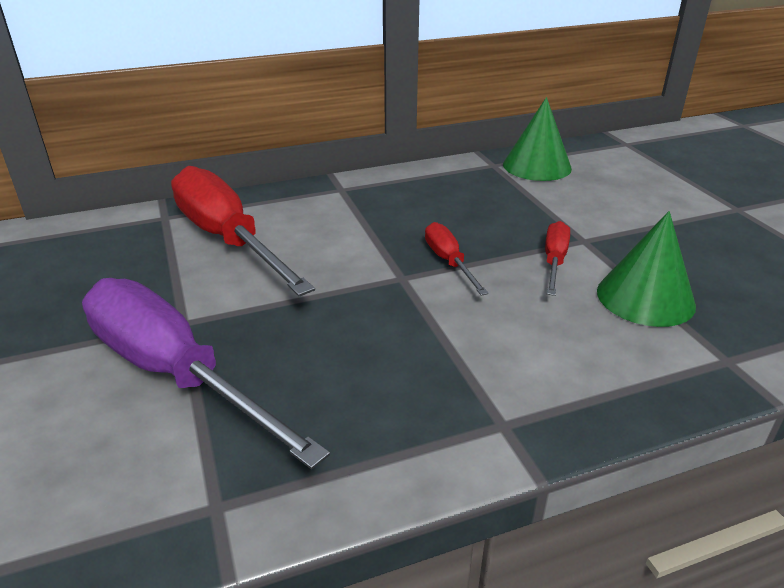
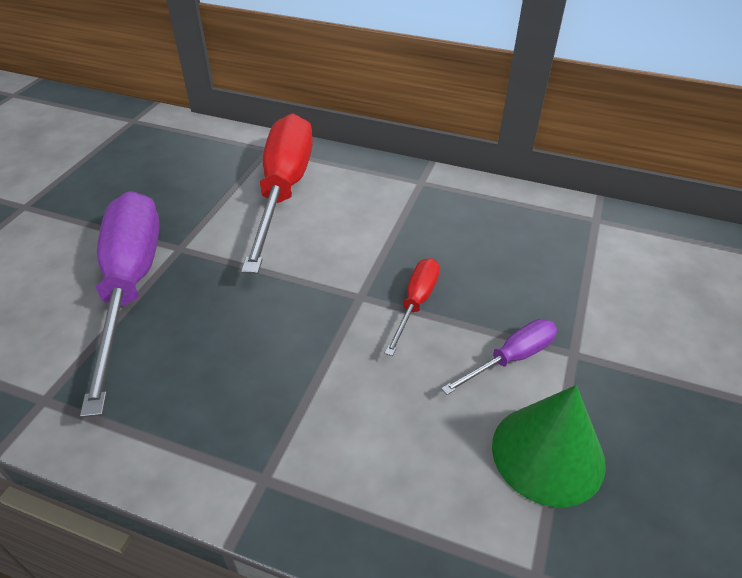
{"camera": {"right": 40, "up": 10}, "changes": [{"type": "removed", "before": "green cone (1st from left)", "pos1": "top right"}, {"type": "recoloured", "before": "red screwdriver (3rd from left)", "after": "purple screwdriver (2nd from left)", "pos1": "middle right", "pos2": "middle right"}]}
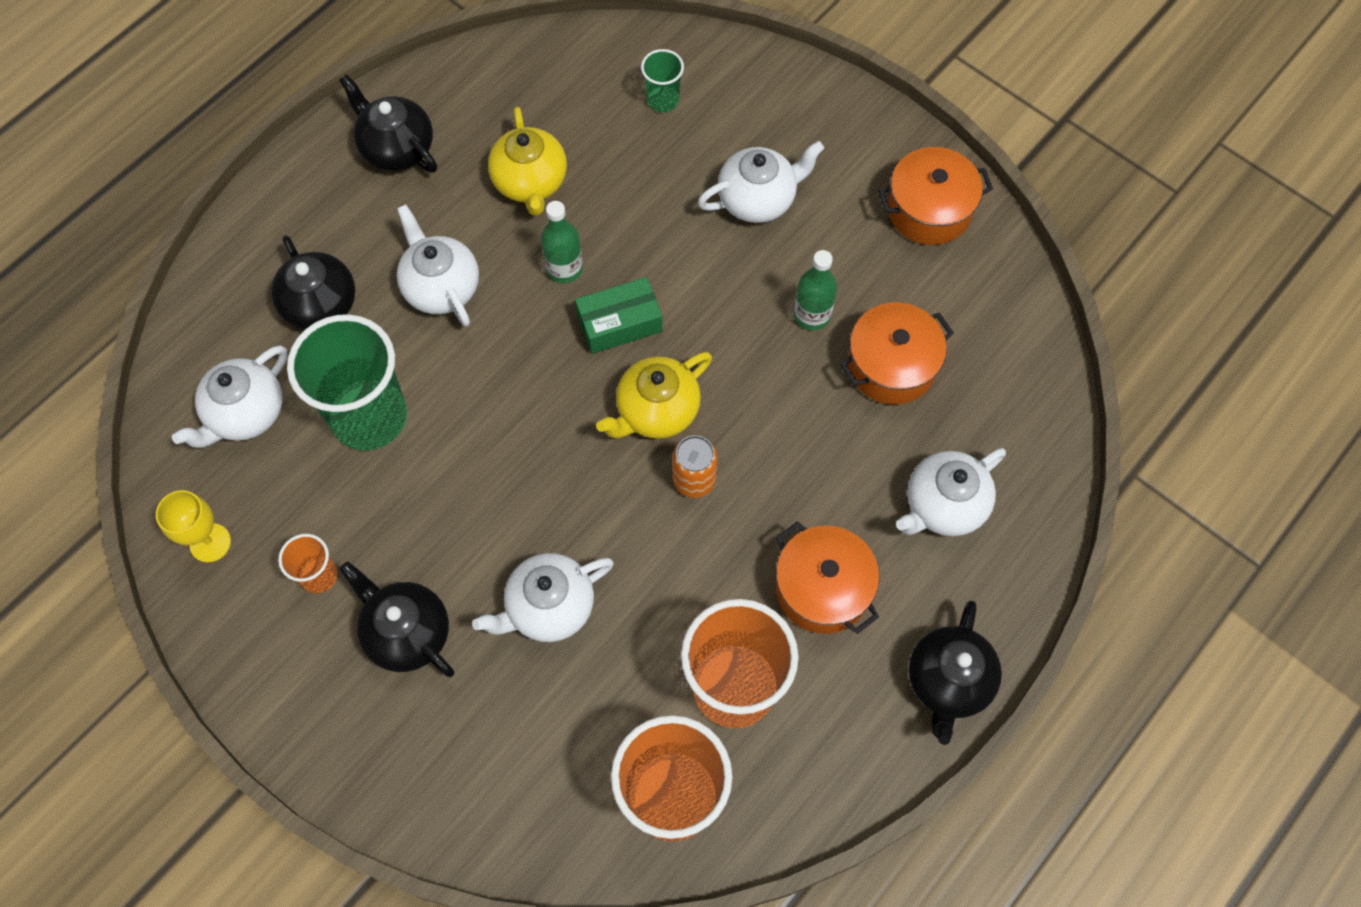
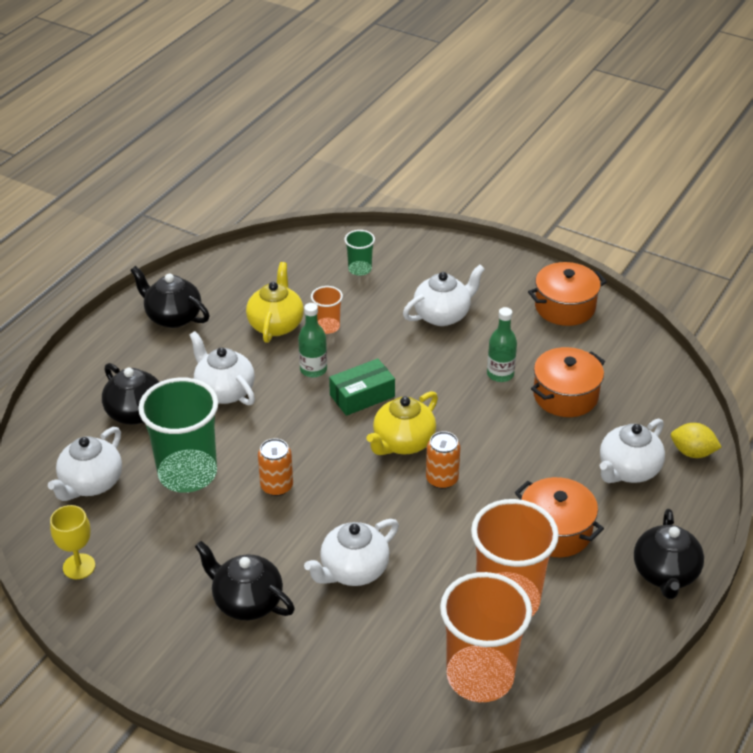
{"camera": {"right": -10, "up": -25}, "changes": [{"type": "added", "after": "orange can (1st from left)", "pos2": "centre"}, {"type": "added", "after": "yellow lemon", "pos2": "middle right"}, {"type": "moved", "before": "orange cup (1st from left)", "pos1": "middle left", "pos2": "centre"}, {"type": "turned", "before": "yellow teapot (1st from left)", "pos1": "top centre", "pos2": "centre", "turn": -150}]}
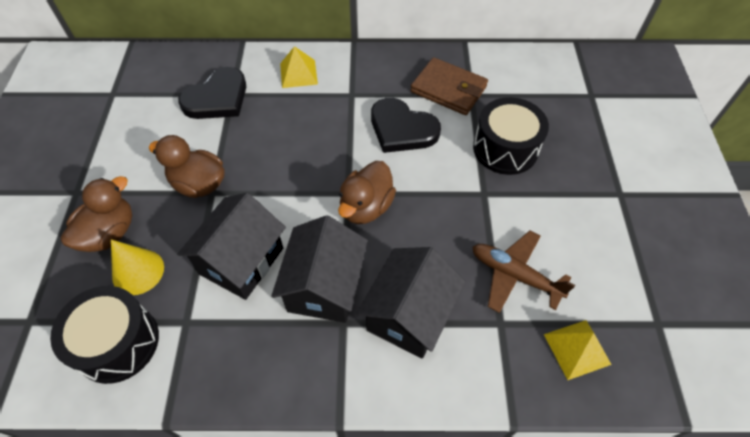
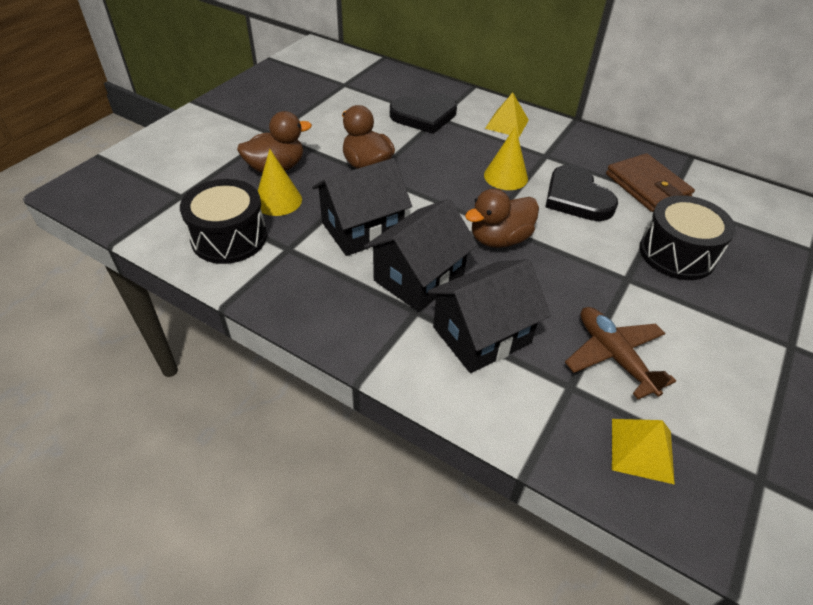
{"camera": {"right": 30, "up": -10}, "changes": [{"type": "added", "after": "yellow cone (2nd from left)", "pos2": "top centre"}]}
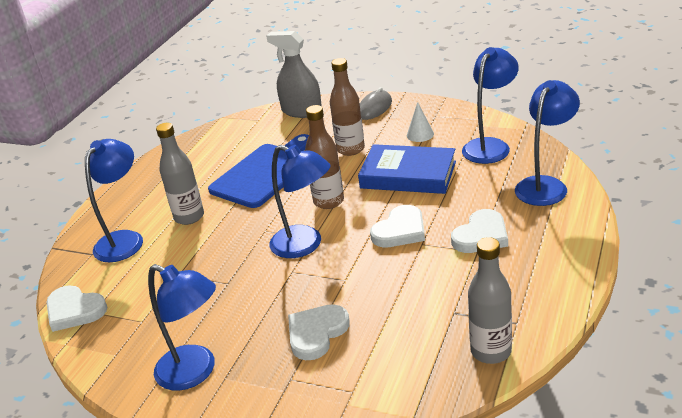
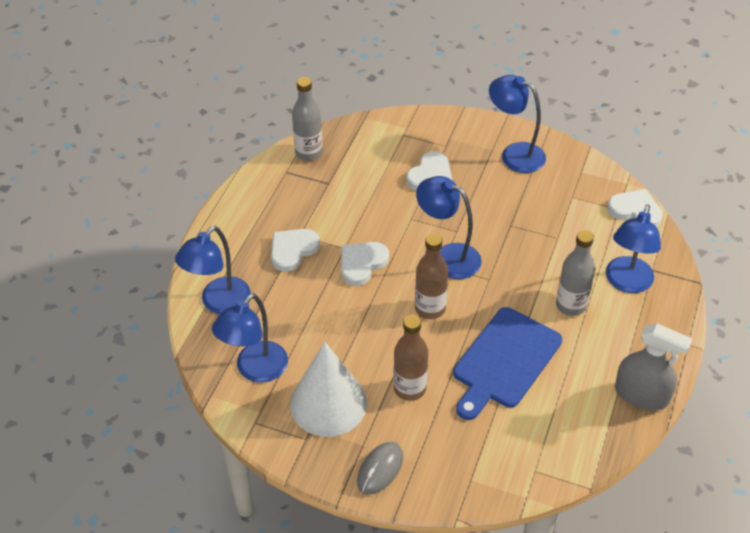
{"camera": {"right": 175, "up": 15}, "changes": [{"type": "removed", "before": "blue book", "pos1": "centre"}, {"type": "moved", "before": "grey spray bottle", "pos1": "top centre", "pos2": "bottom right"}, {"type": "resized", "before": "white cone", "pos1": "top centre", "pos2": "bottom centre", "scale": 2.4}]}
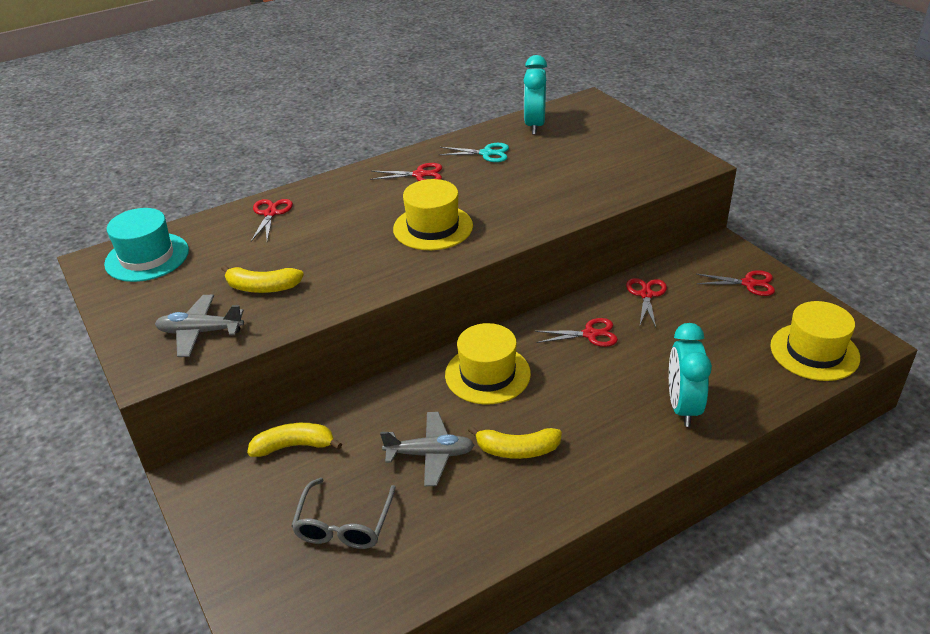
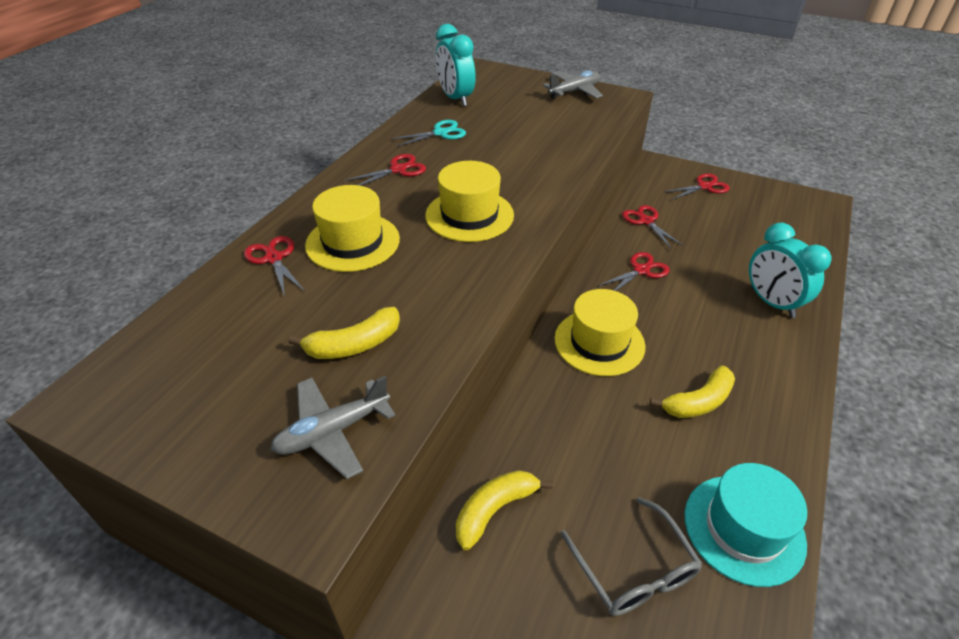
{"camera": {"right": -35, "up": 5}, "changes": [{"type": "moved", "before": "turquoise hat", "pos1": "middle left", "pos2": "bottom right"}, {"type": "moved", "before": "grey plane (2nd from left)", "pos1": "bottom centre", "pos2": "top centre"}, {"type": "moved", "before": "yellow hat (3rd from left in the first image)", "after": "yellow hat (1st from left)", "pos1": "middle right", "pos2": "centre"}]}
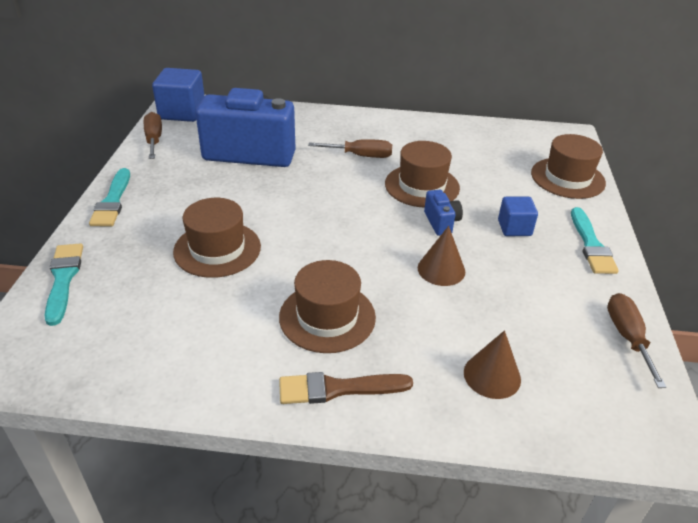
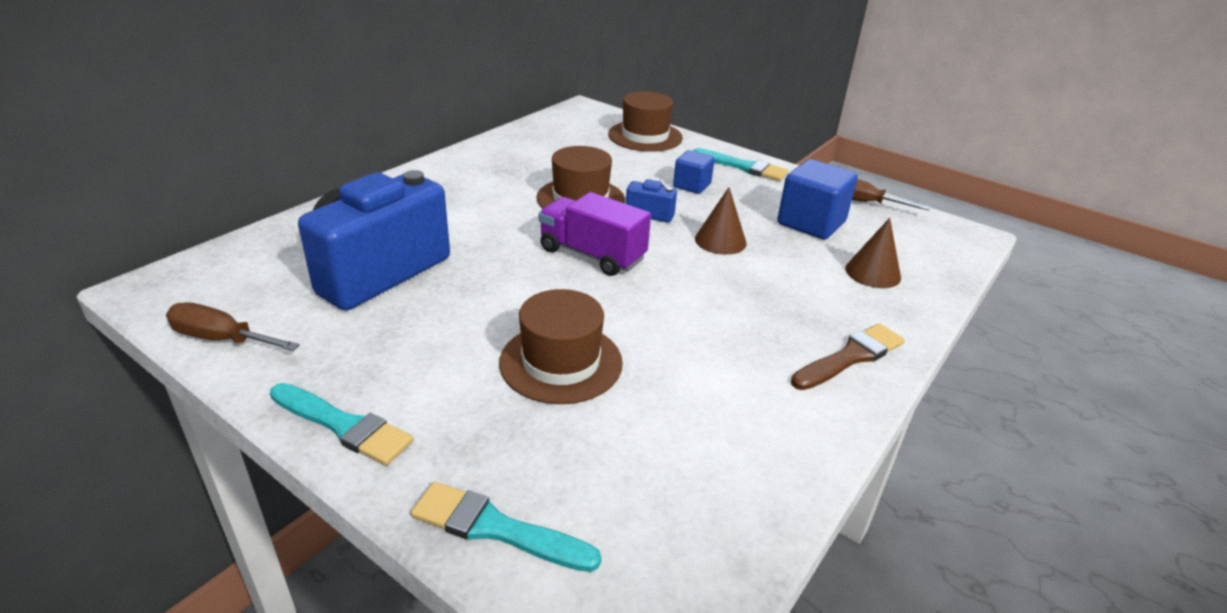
{"camera": {"right": -60, "up": -5}, "changes": [{"type": "removed", "before": "brown hat (2nd from left)", "pos1": "centre"}, {"type": "removed", "before": "brown screwdriver (2nd from left)", "pos1": "top centre"}, {"type": "added", "after": "purple truck", "pos2": "centre"}, {"type": "moved", "before": "blue cube (1st from left in the first image)", "after": "blue cube (2nd from left)", "pos1": "top left", "pos2": "top centre"}, {"type": "turned", "before": "brown brush", "pos1": "bottom centre", "pos2": "middle right", "turn": -150}]}
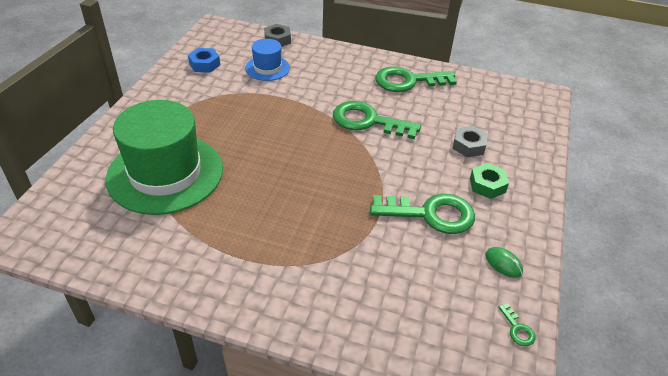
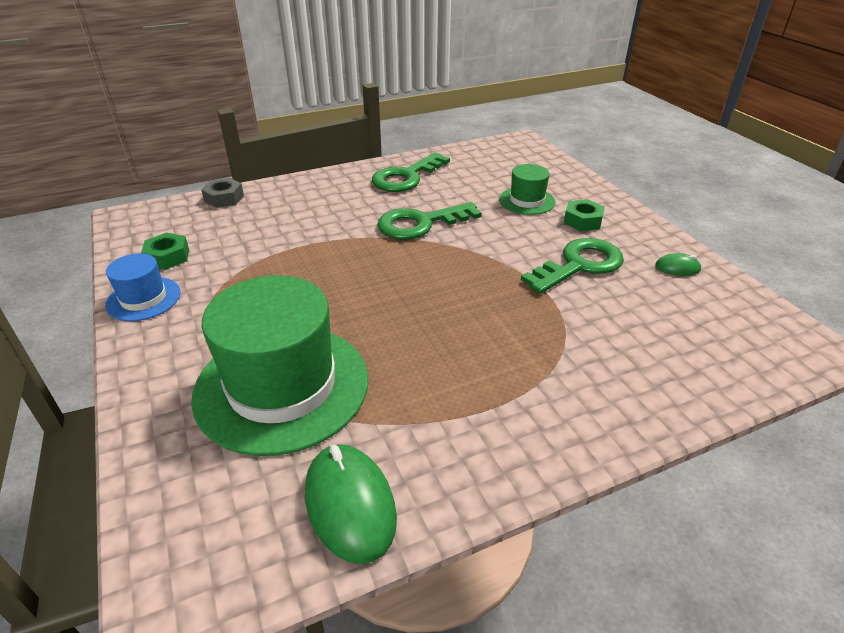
{"camera": {"right": -40, "up": -5}, "changes": [{"type": "removed", "before": "green key (4th from left)", "pos1": "bottom right"}, {"type": "added", "after": "green mouse (1st from left)", "pos2": "bottom centre"}, {"type": "moved", "before": "blue hat", "pos1": "top centre", "pos2": "middle left"}, {"type": "replaced", "before": "grey nut (2nd from left)", "after": "green hat (2nd from left)", "pos1": "middle right", "pos2": "top centre"}, {"type": "recoloured", "before": "blue nut", "after": "green nut (1st from left)", "pos1": "top left", "pos2": "middle left"}]}
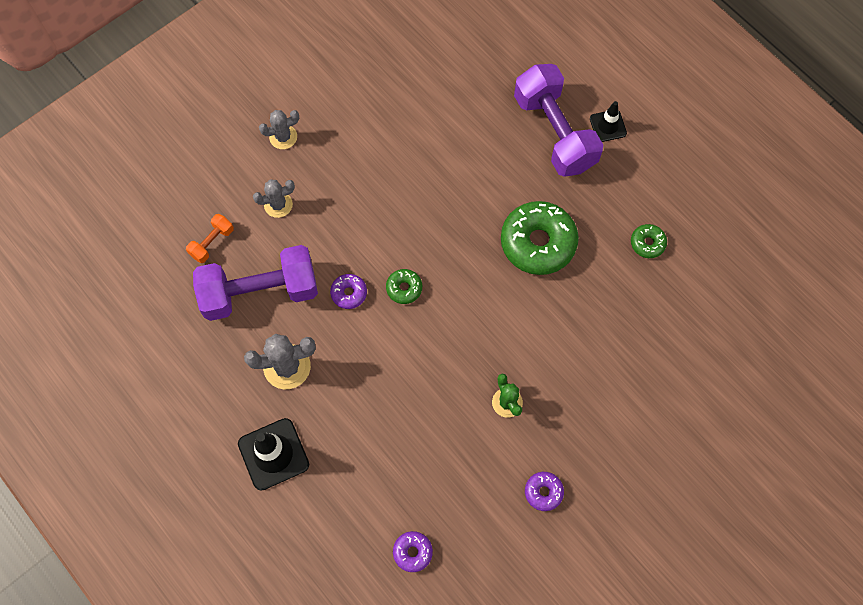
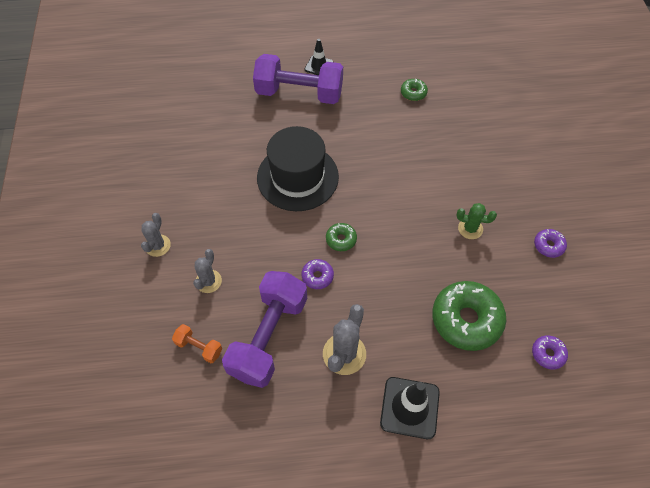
{"camera": {"right": -55, "up": -10}, "changes": [{"type": "added", "after": "black hat", "pos2": "centre"}, {"type": "moved", "before": "green donut (2nd from left in the first image)", "after": "green donut (3rd from left)", "pos1": "centre", "pos2": "middle right"}, {"type": "turned", "before": "orange dumbbell", "pos1": "middle left", "pos2": "bottom left", "turn": -45}]}
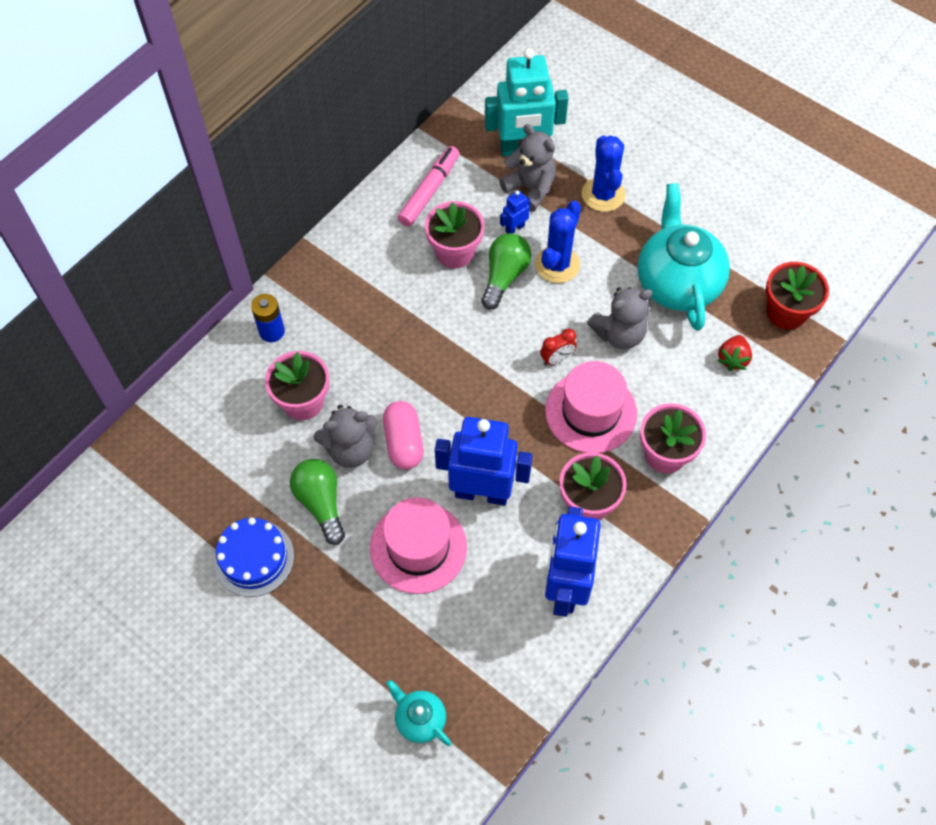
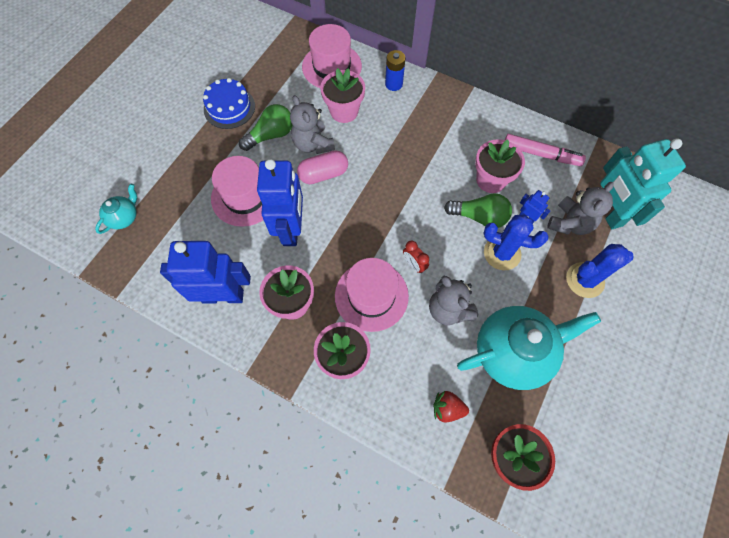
{"camera": {"right": 80, "up": 5}, "changes": [{"type": "added", "after": "pink hat (2nd from left)", "pos2": "top centre"}]}
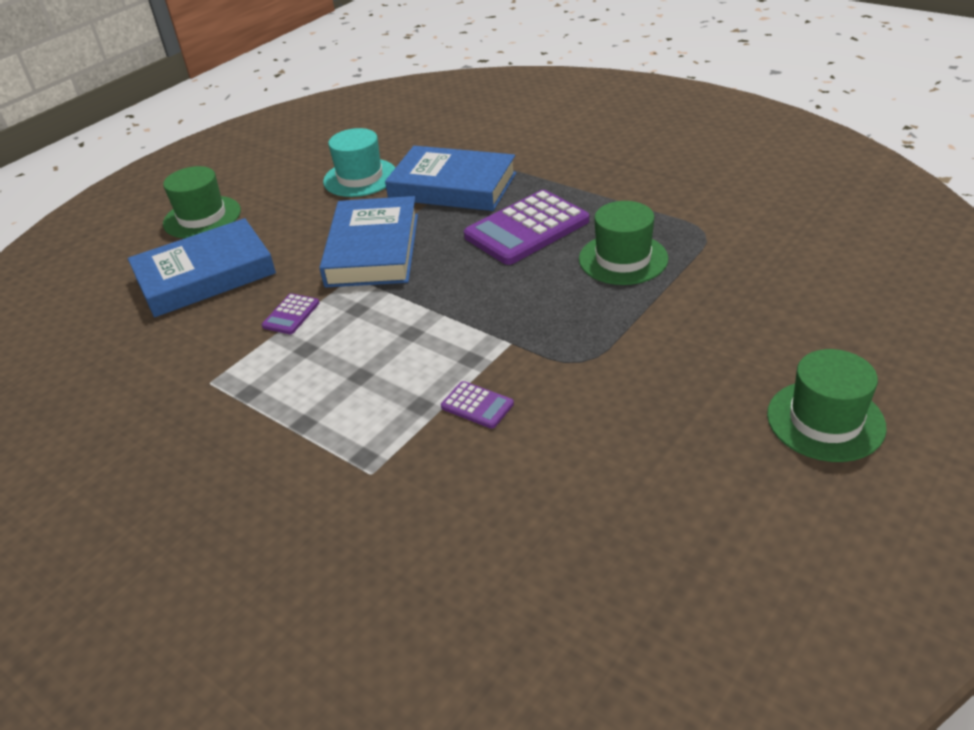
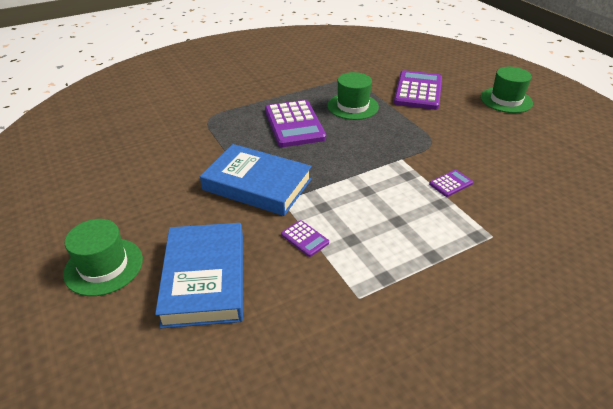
{"camera": {"right": -70, "up": 0}, "changes": [{"type": "removed", "before": "turquoise hat", "pos1": "top centre"}, {"type": "removed", "before": "blue book (3rd from left)", "pos1": "top centre"}, {"type": "added", "after": "purple calculator (3rd from left)", "pos2": "top right"}]}
